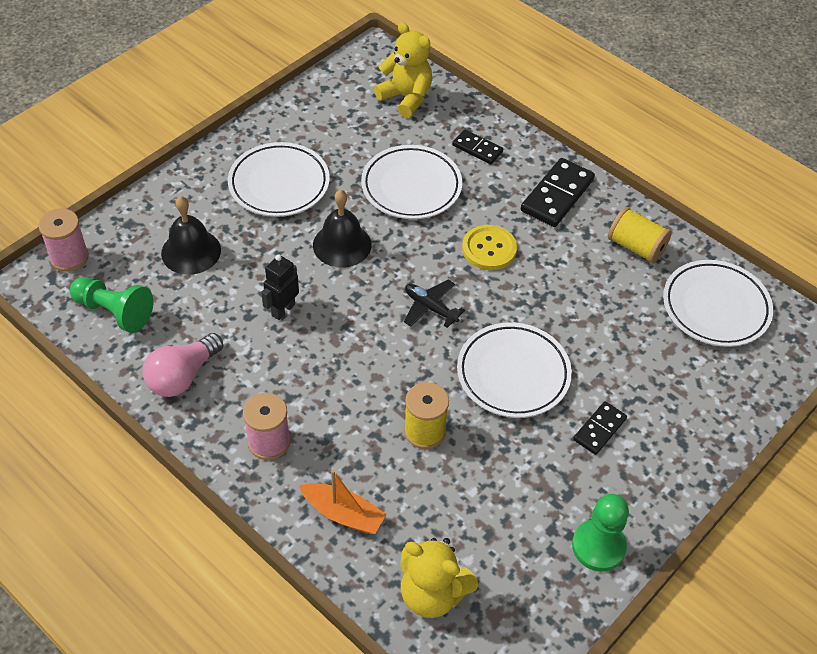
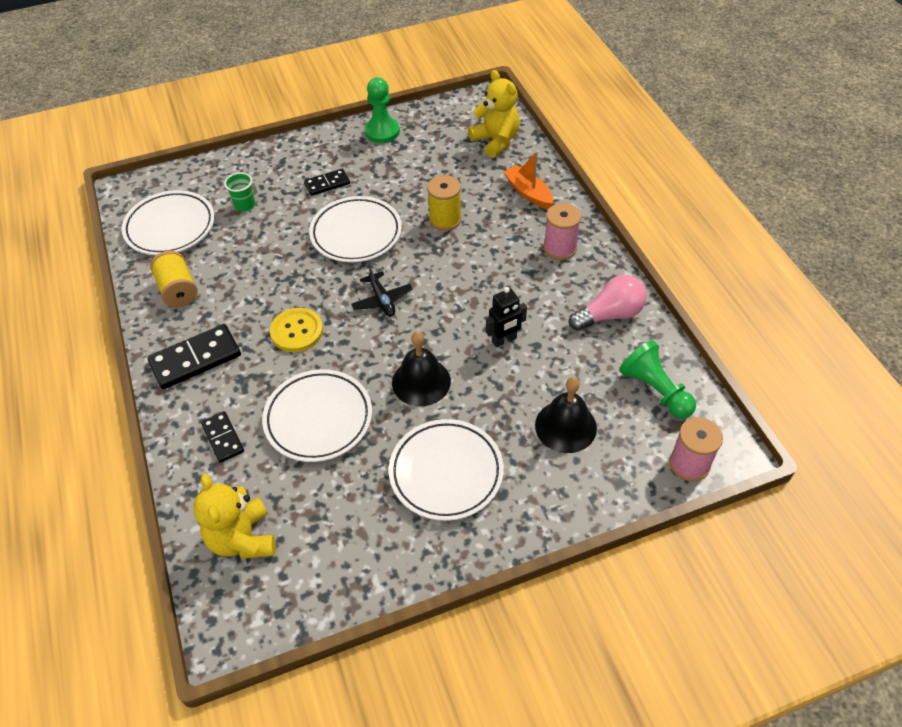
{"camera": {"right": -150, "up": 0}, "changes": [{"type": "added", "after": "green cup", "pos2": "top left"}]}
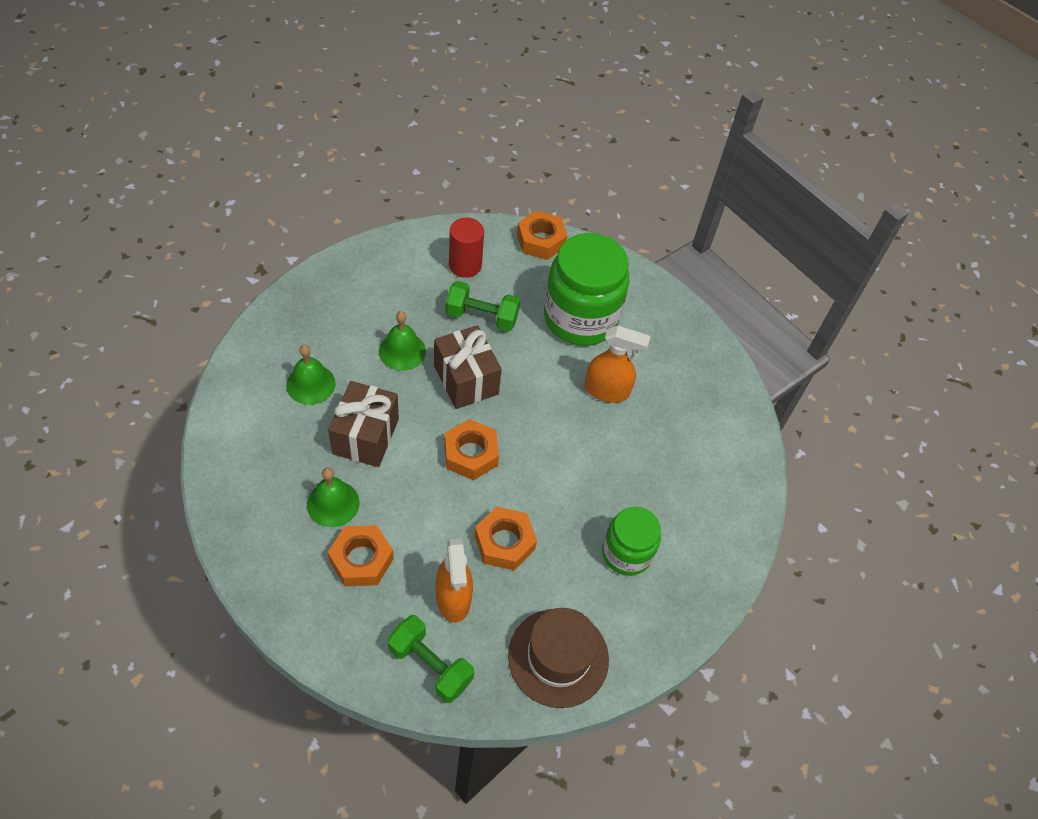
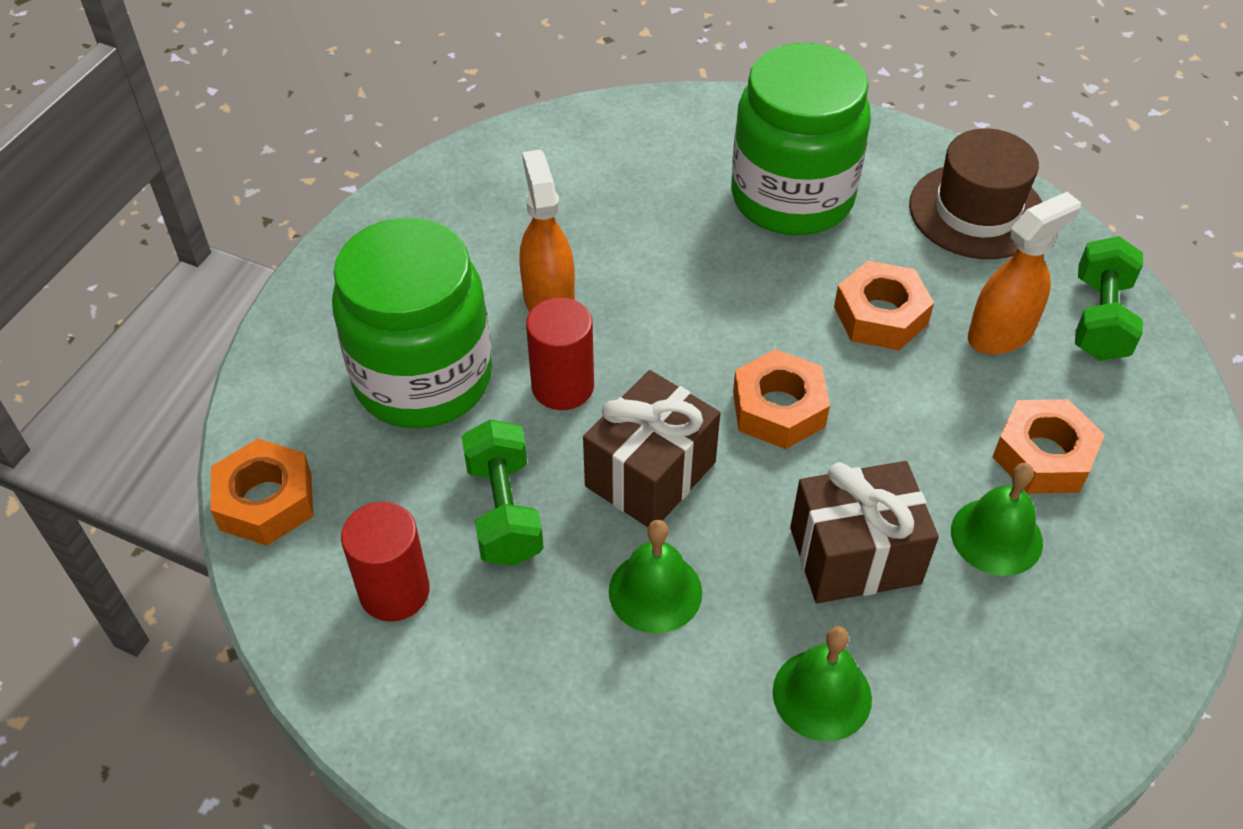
{"camera": {"right": -110, "up": -5}, "changes": [{"type": "added", "after": "red cylinder (2nd from left)", "pos2": "centre"}, {"type": "resized", "before": "green jar (2nd from left)", "pos1": "centre", "pos2": "top centre", "scale": 1.71}]}
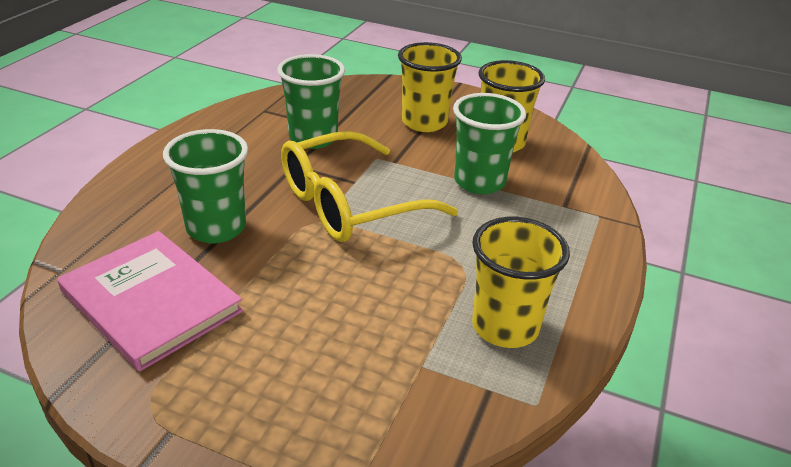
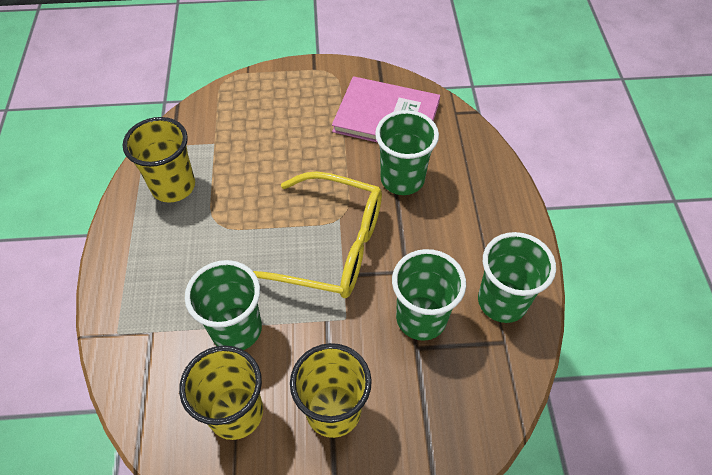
{"camera": {"right": 155, "up": 20}, "changes": [{"type": "added", "after": "green cup (4th from left)", "pos2": "middle right"}, {"type": "turned", "before": "yellow glasses", "pos1": "centre", "pos2": "centre", "turn": 75}]}
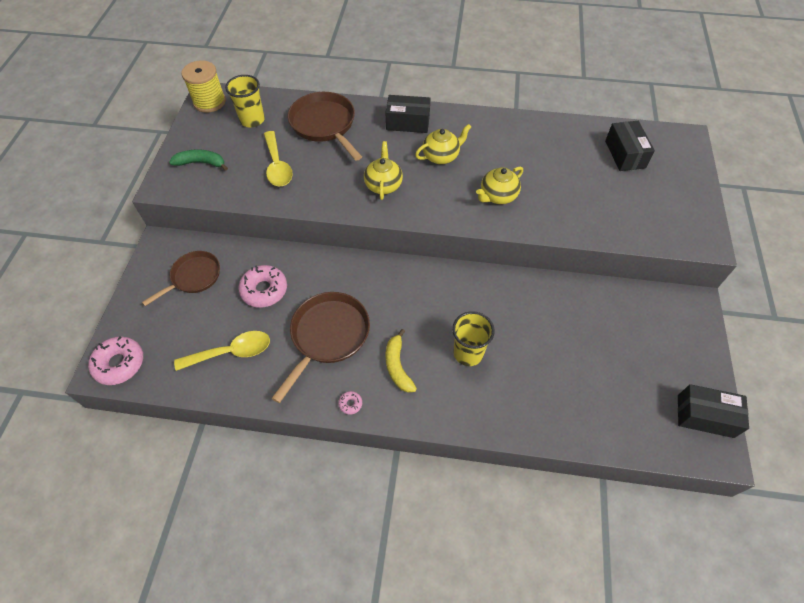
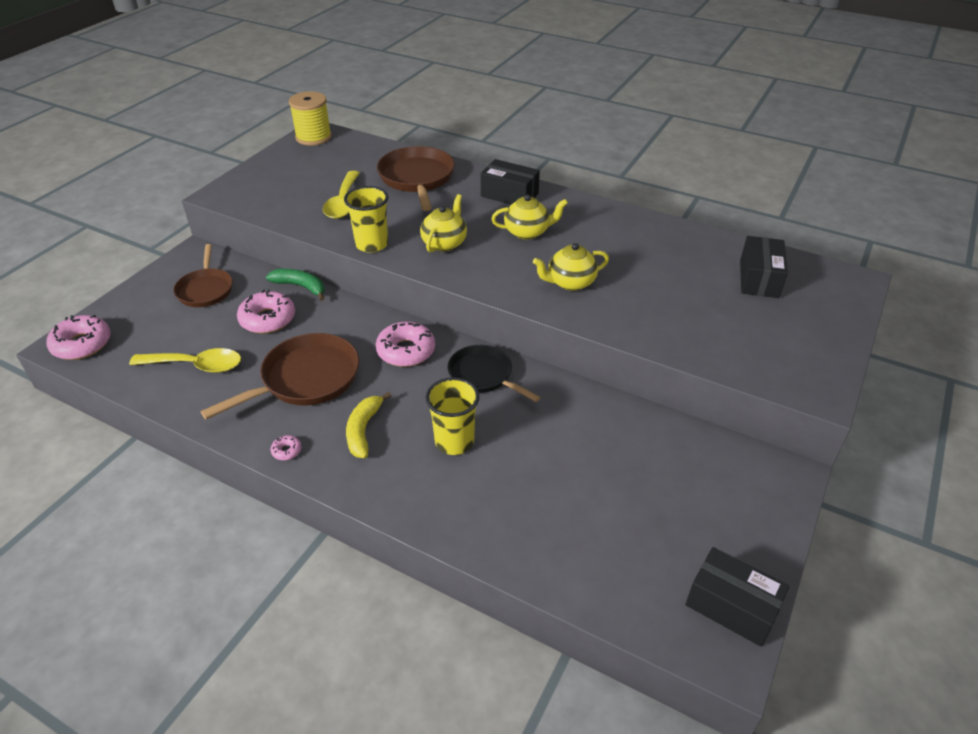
{"camera": {"right": 20, "up": -15}, "changes": [{"type": "added", "after": "pink donut (4th from left)", "pos2": "centre"}, {"type": "added", "after": "black pan", "pos2": "centre"}, {"type": "moved", "before": "green banana", "pos1": "top left", "pos2": "middle left"}, {"type": "moved", "before": "yellow cup (1st from left)", "pos1": "top left", "pos2": "top centre"}, {"type": "turned", "before": "brown pan (1st from left)", "pos1": "middle left", "pos2": "middle left", "turn": 105}]}
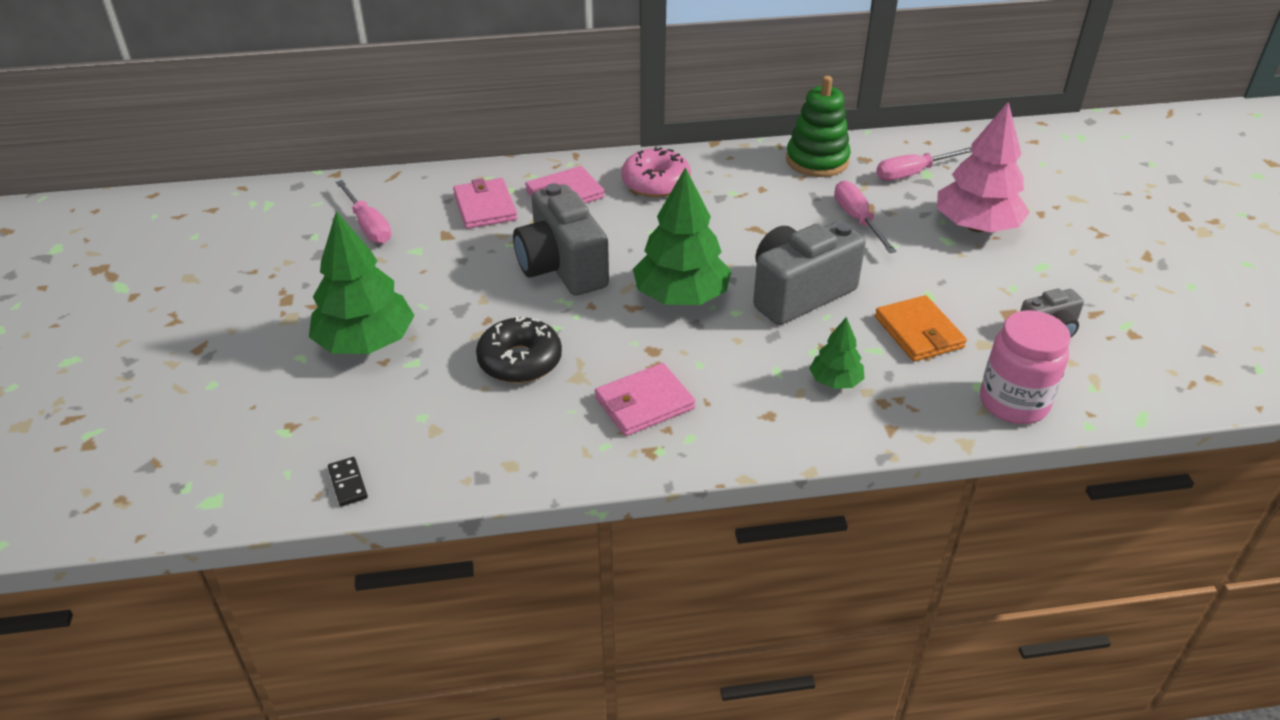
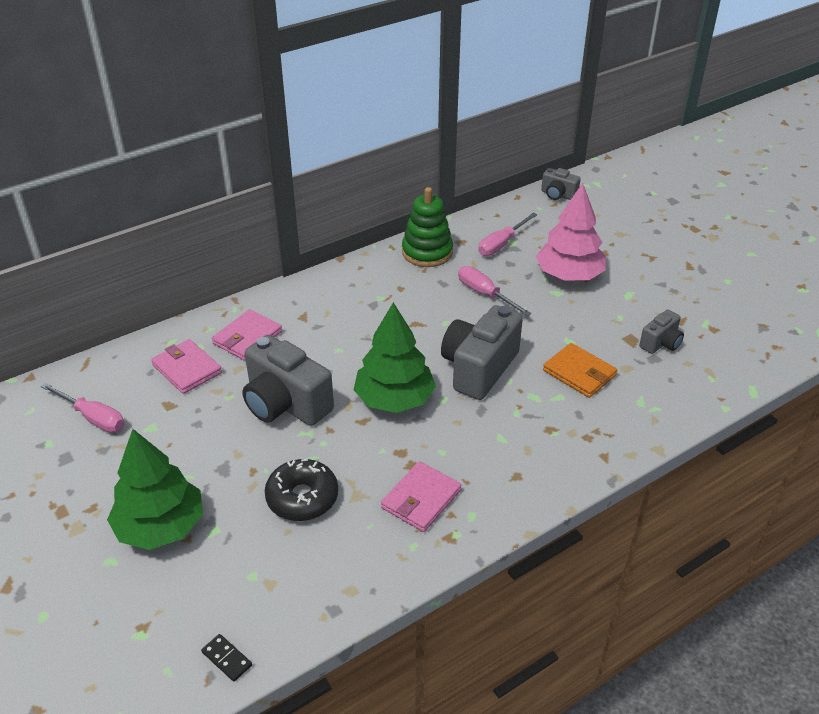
{"camera": {"right": -25, "up": 0}, "changes": [{"type": "removed", "before": "pink donut", "pos1": "top centre"}, {"type": "removed", "before": "green tree (3rd from left)", "pos1": "centre"}, {"type": "removed", "before": "pink jar", "pos1": "middle right"}, {"type": "added", "after": "grey camera (3rd from left)", "pos2": "top right"}]}
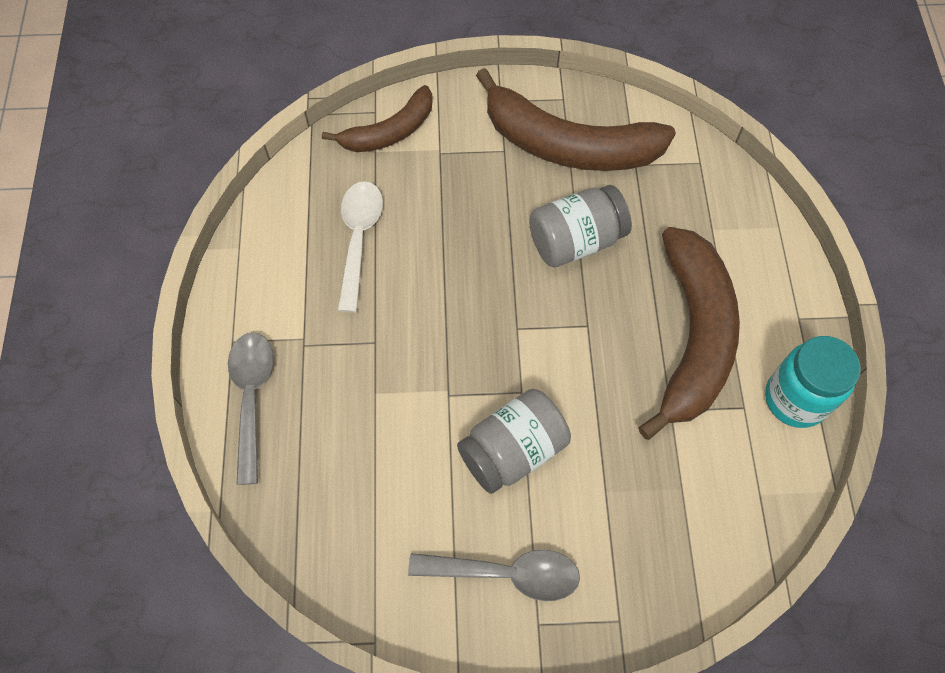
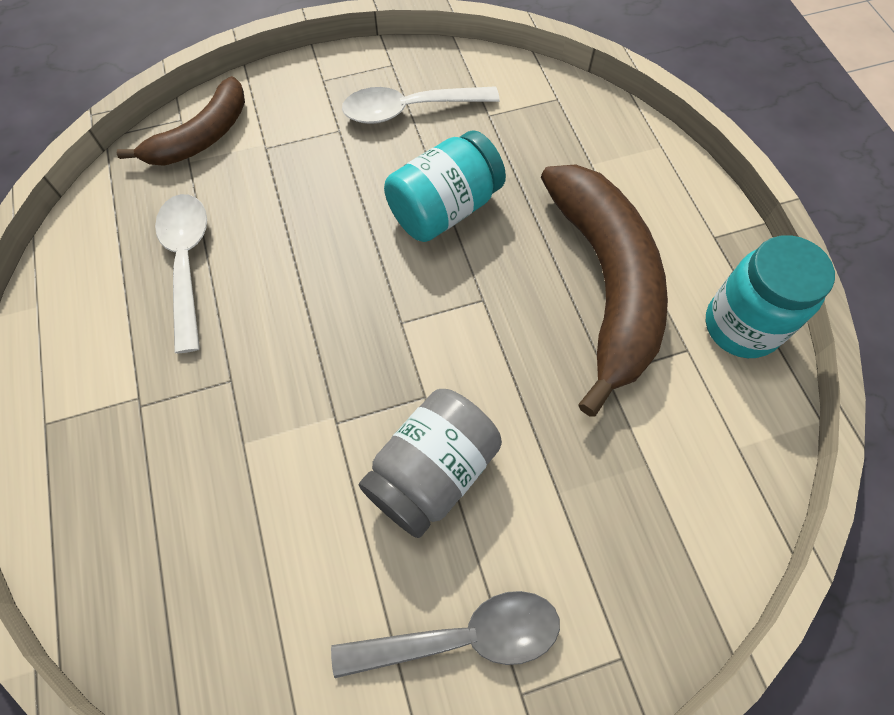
{"camera": {"right": -15, "up": 0}, "changes": [{"type": "removed", "before": "grey spoon (1st from left)", "pos1": "middle left"}, {"type": "replaced", "before": "brown banana (2nd from left)", "after": "white spoon (2nd from left)", "pos1": "top centre", "pos2": "top centre"}, {"type": "recoloured", "before": "grey jar (2nd from left)", "after": "turquoise jar (1st from left)", "pos1": "centre", "pos2": "top centre"}]}
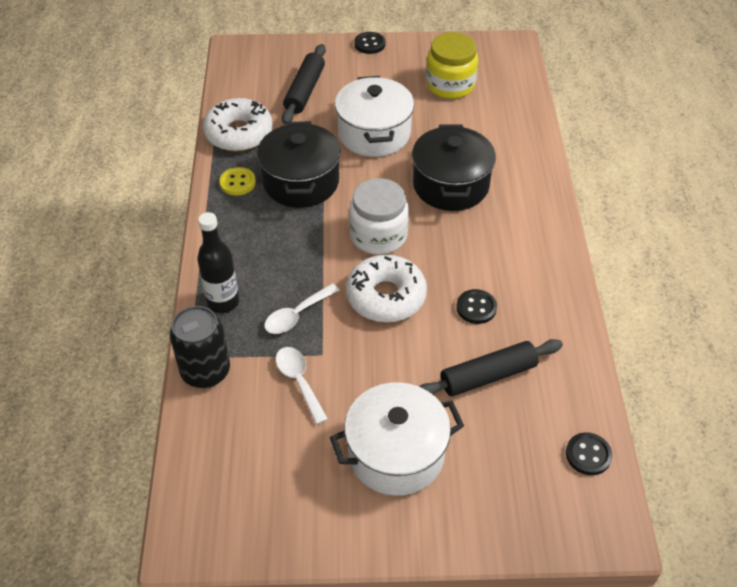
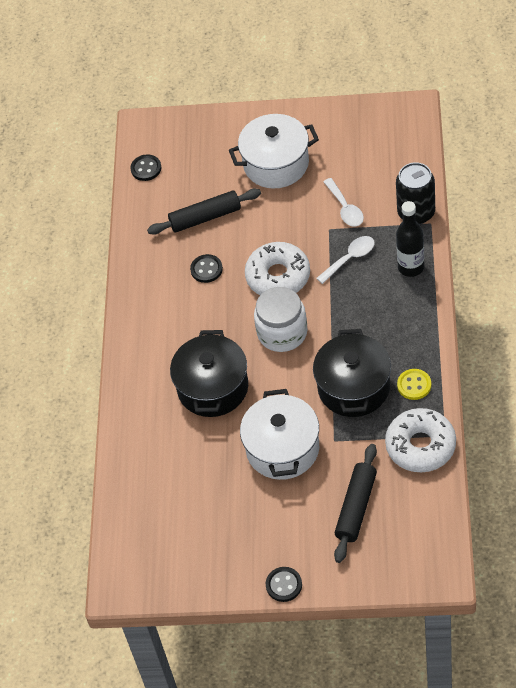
{"camera": {"right": -170, "up": 5}, "changes": [{"type": "removed", "before": "yellow jar", "pos1": "top centre"}]}
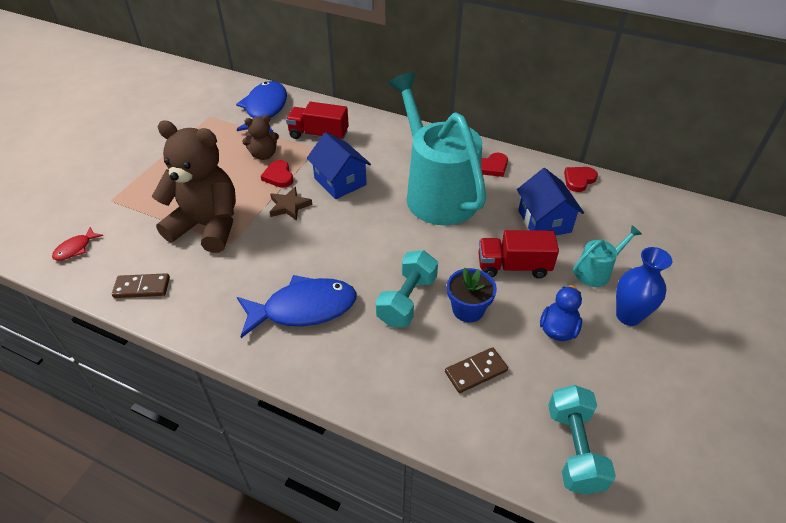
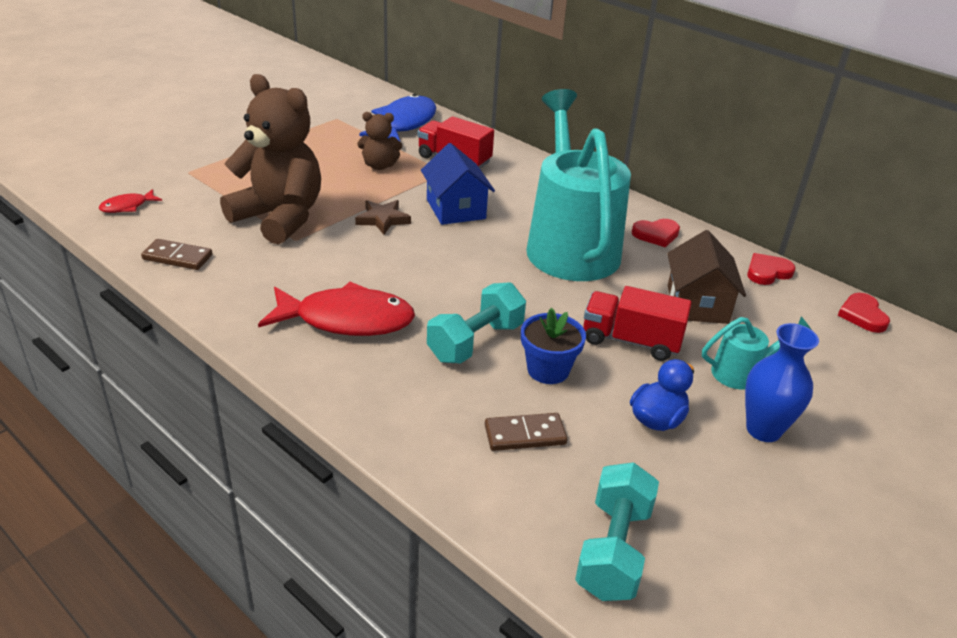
{"camera": {"right": 15, "up": -10}, "changes": [{"type": "moved", "before": "red heart (1st from left in the first image)", "after": "red heart (3rd from left)", "pos1": "top centre", "pos2": "middle right"}, {"type": "recoloured", "before": "blue fish (2nd from left)", "after": "red fish (2nd from left)", "pos1": "centre", "pos2": "centre"}, {"type": "recoloured", "before": "blue house (2nd from left)", "after": "brown house", "pos1": "middle right", "pos2": "middle right"}]}
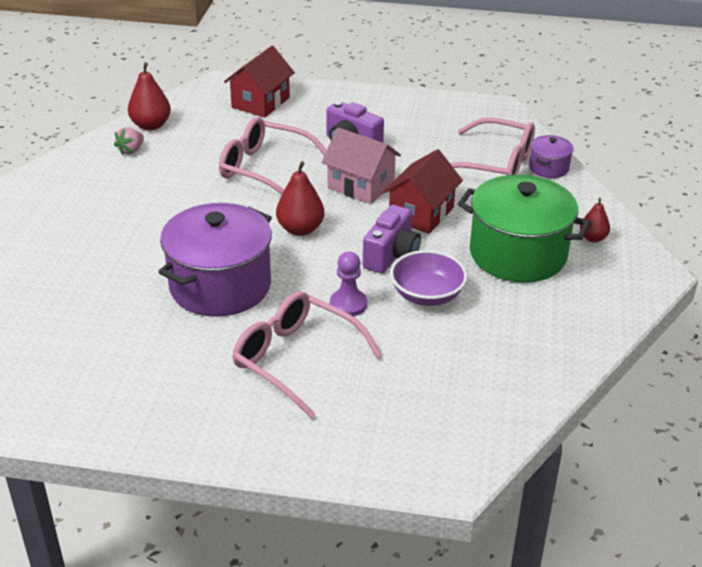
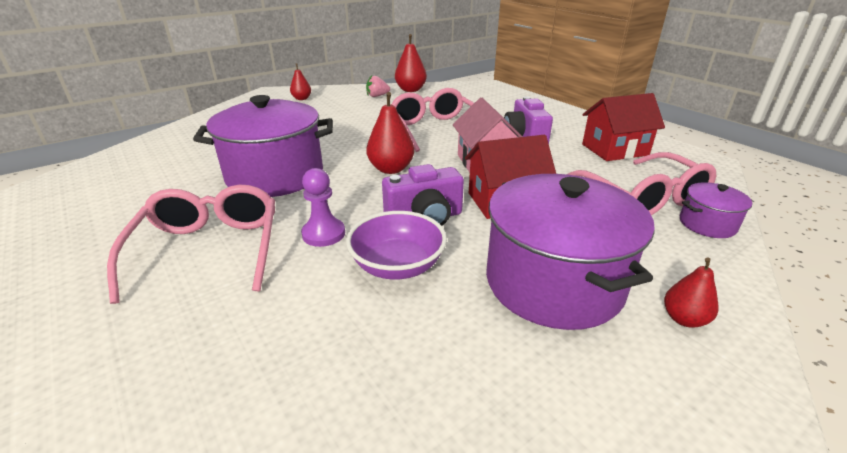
{"camera": {"right": 45, "up": -5}, "changes": [{"type": "added", "after": "red pear (1st from left)", "pos2": "top centre"}, {"type": "moved", "before": "red house (1st from left in the first image)", "after": "red house (2nd from left)", "pos1": "top centre", "pos2": "top right"}, {"type": "recoloured", "before": "green pot", "after": "purple pot (2nd from left)", "pos1": "middle right", "pos2": "middle right"}]}
